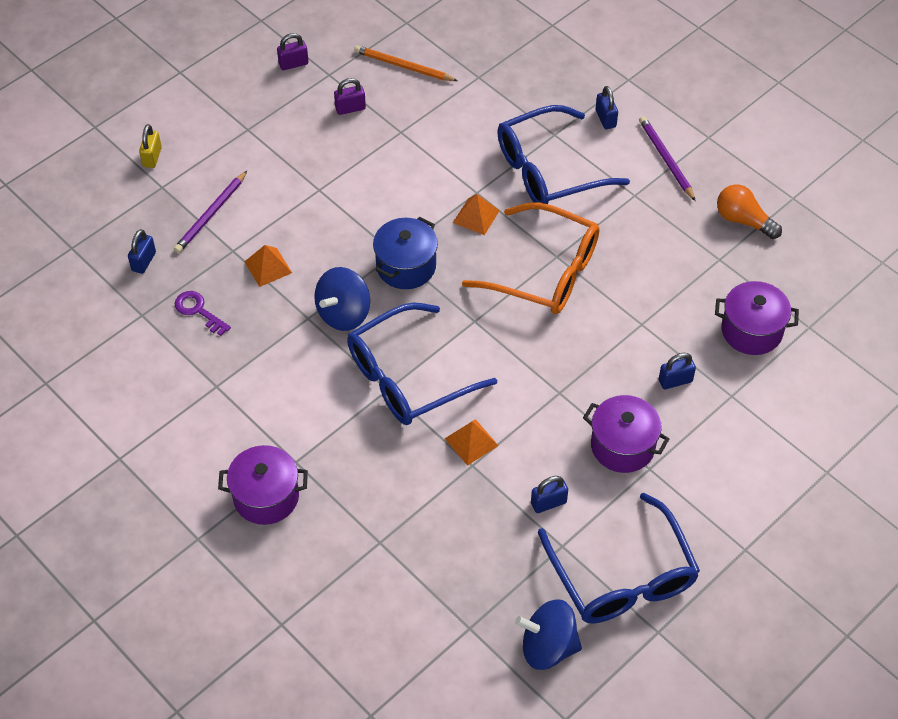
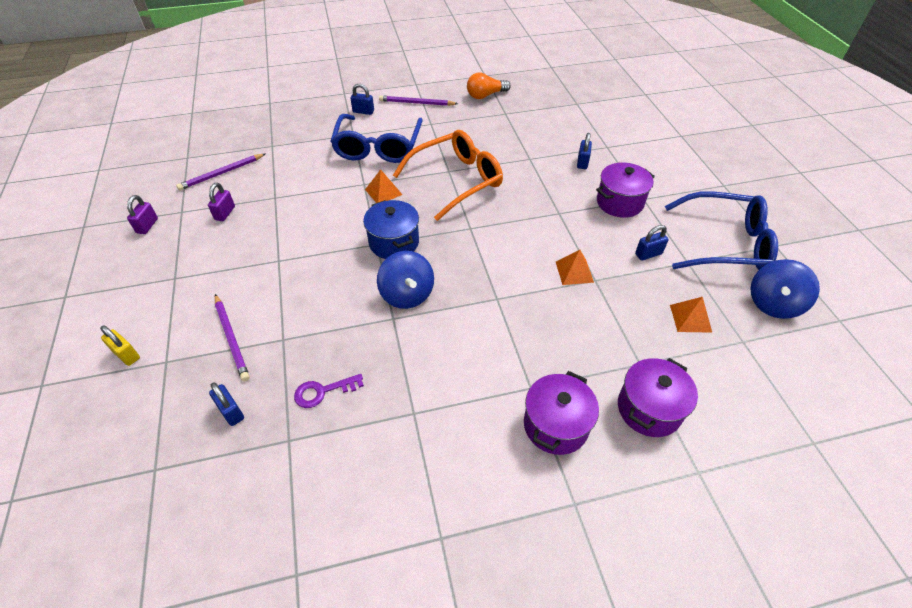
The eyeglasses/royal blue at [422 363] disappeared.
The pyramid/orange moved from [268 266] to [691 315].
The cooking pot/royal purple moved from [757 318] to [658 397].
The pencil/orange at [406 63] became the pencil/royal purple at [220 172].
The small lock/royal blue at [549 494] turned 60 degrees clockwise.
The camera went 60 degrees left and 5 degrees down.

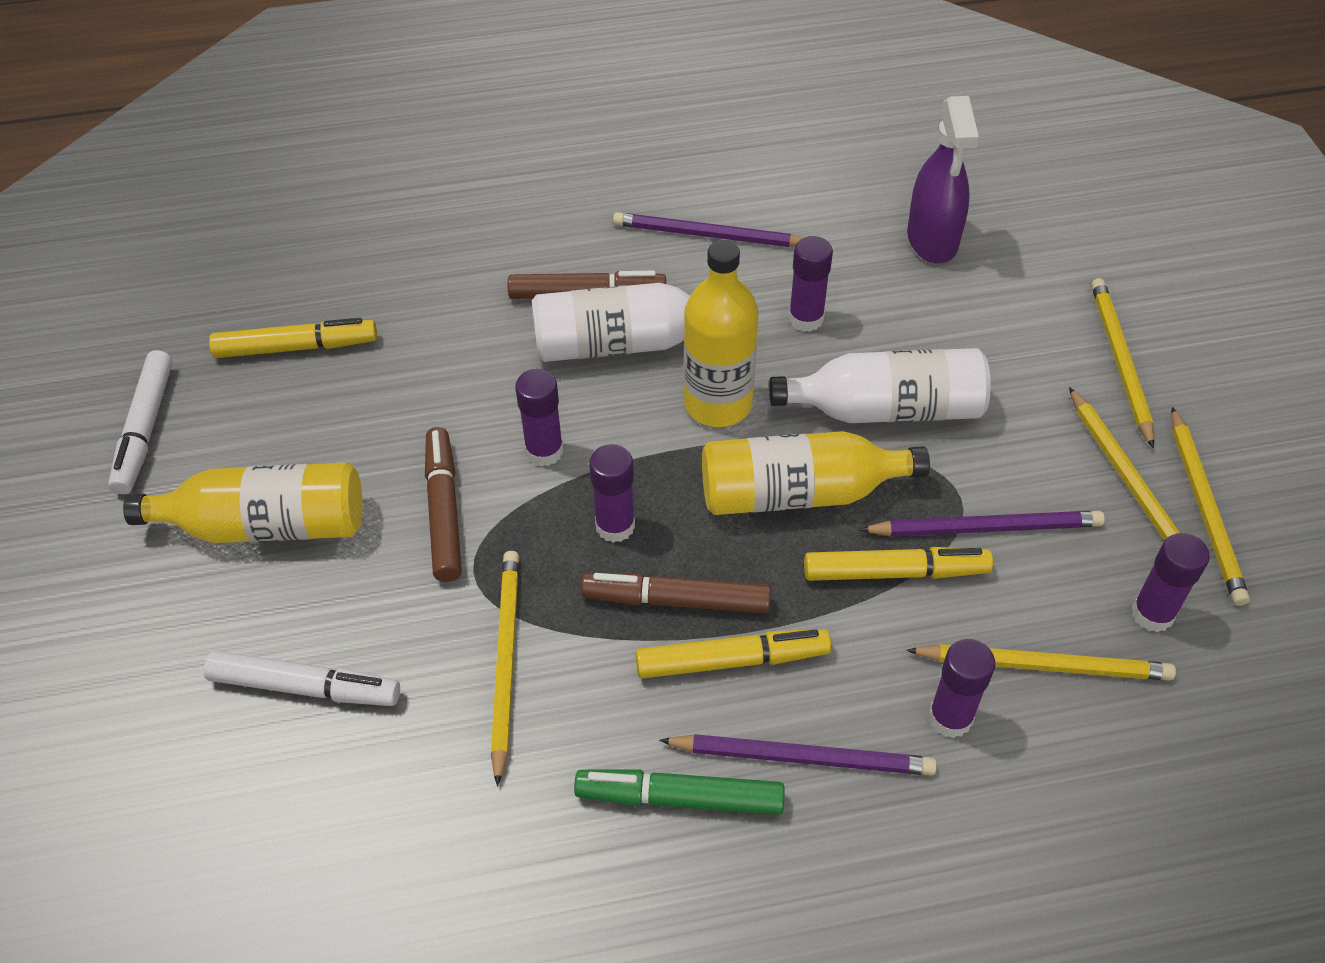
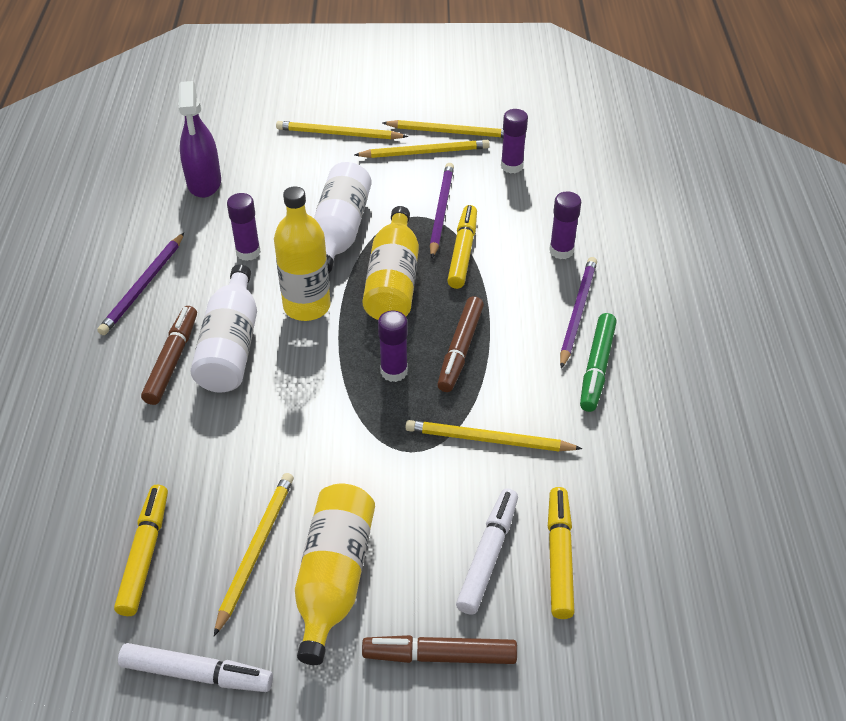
The stick of glue/royal purple at [539 417] disappeared.
The felt pen/dark brown moved from [443 504] to [439 649].
The felt pen/golden moved from [733 654] to [561 553].
The pencil/golden moved from [1041 662] to [254 554].
The spray cleaner/royal purple at [943 180] turned 75 degrees clockwise.
The camera went 80 degrees left and 5 degrees down.

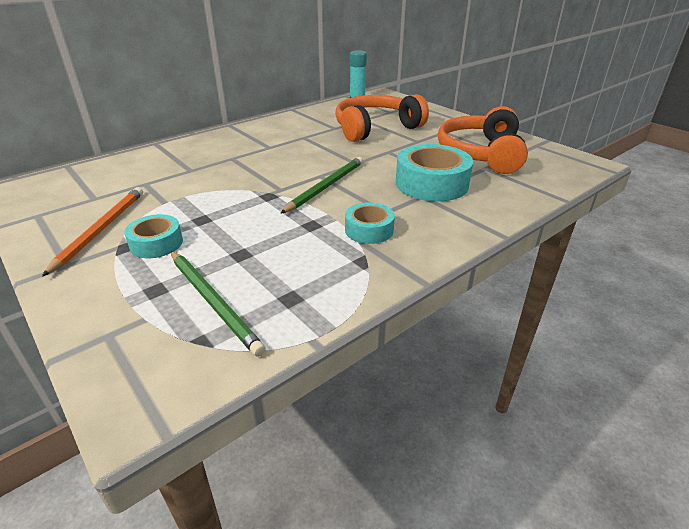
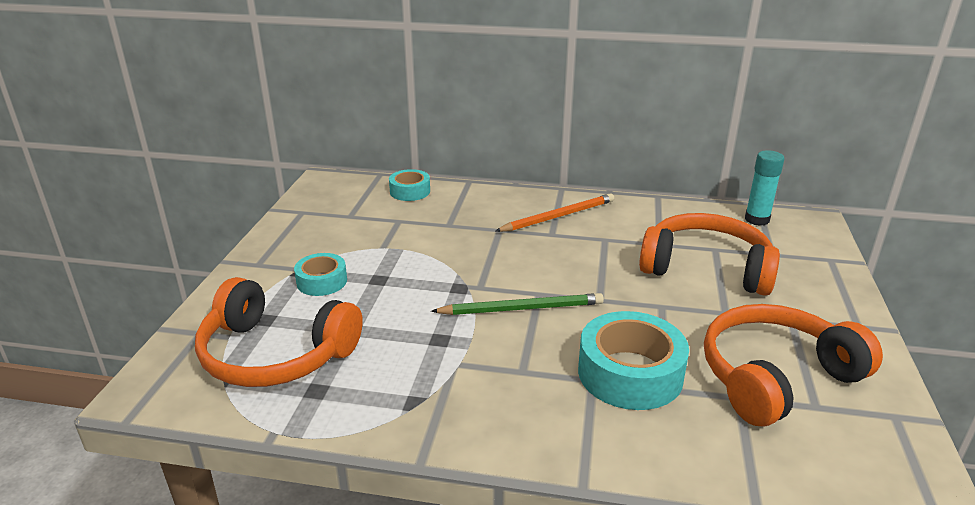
The pencil/orange moved from [92 232] to [554 212].
The sticky tape/teal moved from [370 223] to [409 185].
The pencil/leaf-green at [218 304] was replaced by the headset/orange at [279 332].
The camera went 50 degrees right and 5 degrees down.

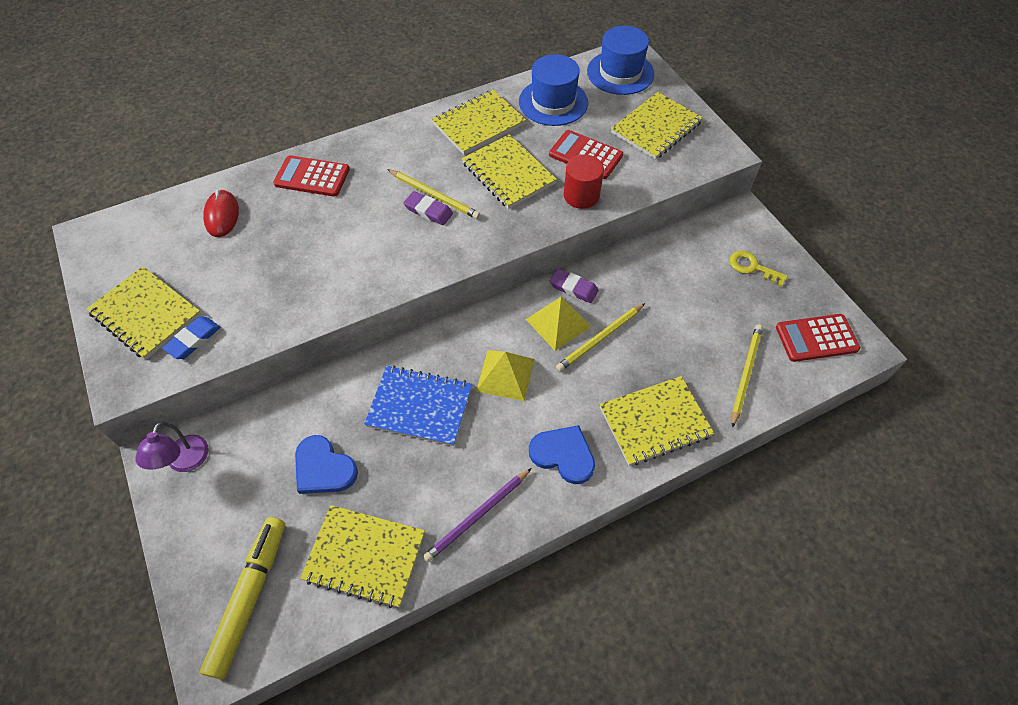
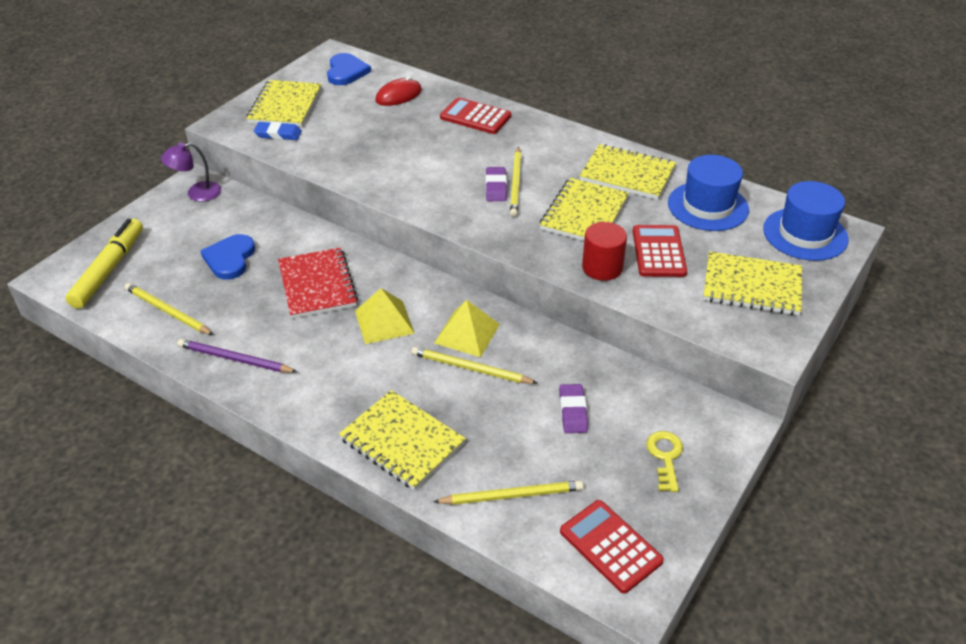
The heart shape/royal blue moved from [562 454] to [349 69].
The pencil eraser/royal purple moved from [574 286] to [573 408].
The exercise book/golden at [362 556] was replaced by the pencil/golden at [169 309].
The exercise book/royal blue at [418 405] became the exercise book/crimson at [318 283].
The felt pen/golden at [242 598] turned 60 degrees counterclockwise.
The calculator/crimson at [311 176] turned 45 degrees counterclockwise.
The camera went 60 degrees right and 15 degrees down.

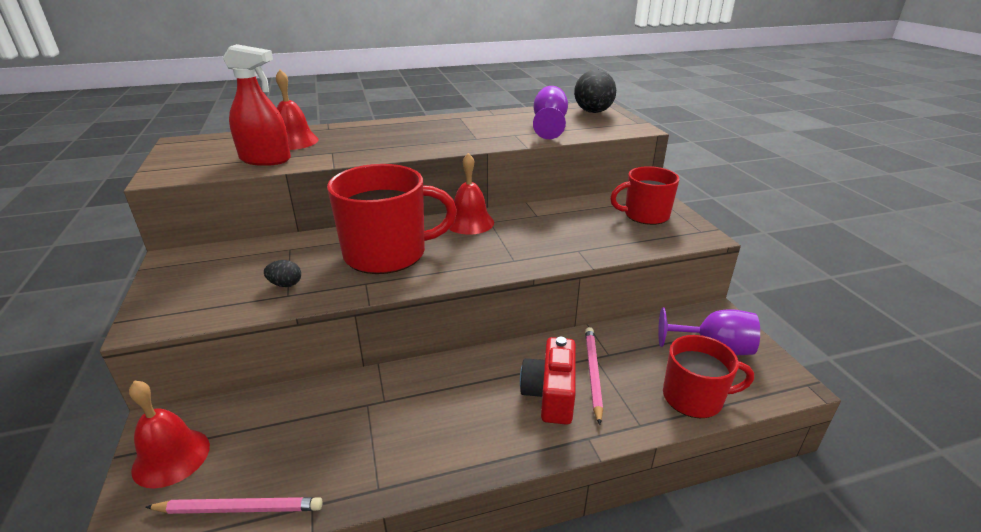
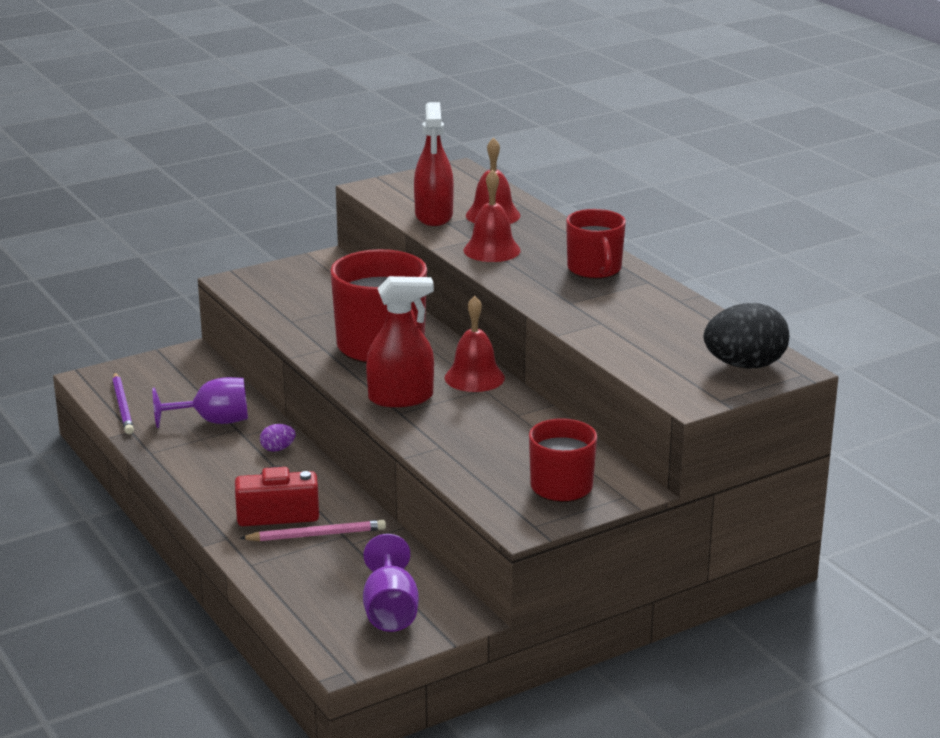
The egg/ebony at [282 273] disappeared.
The egg/royal purple at [278 438] appeared.
The spray cleaner/crimson at [400 341] appeared.
The school bell/crimson moved from [169 434] to [492 216].
The wine glass/royal purple moved from [550 112] to [200 402].
The tea mug/crimson moved from [708 376] to [596 244].
The pencil/pink at [234 505] became the pencil/royal purple at [123 403].
The camera went 75 degrees right and 5 degrees down.

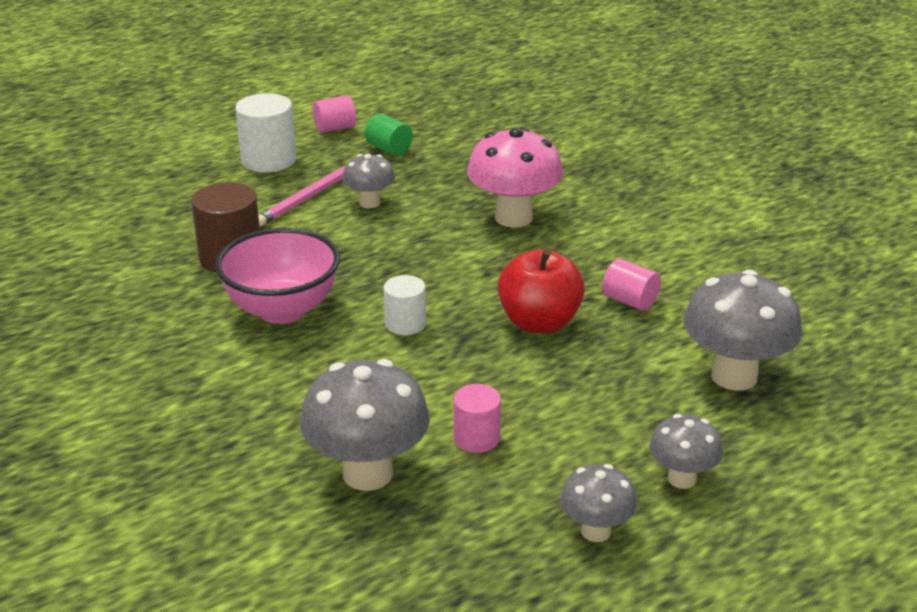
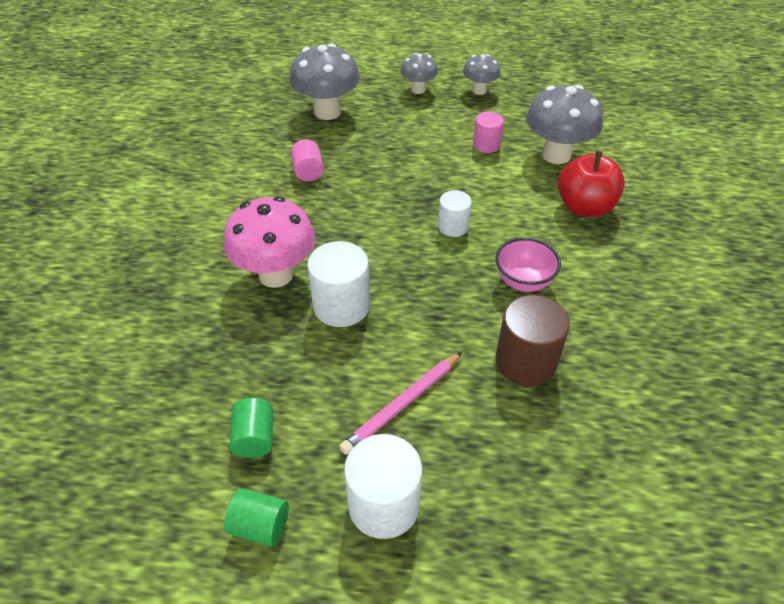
The toadstool/gray at [368 181] disappeared.
The solid cylinder/snow-white at [338 284] appeared.
The apple fruit/crimson moved from [541 290] to [591 184].
The solid cylinder/pink at [334 114] became the solid cylinder/leaf-green at [256 517].
The pencil/pink at [301 196] turned 150 degrees clockwise.
The deep dish/pink at [277 276] changed to 0.63 times the size.
The camera went 140 degrees left and 15 degrees up.

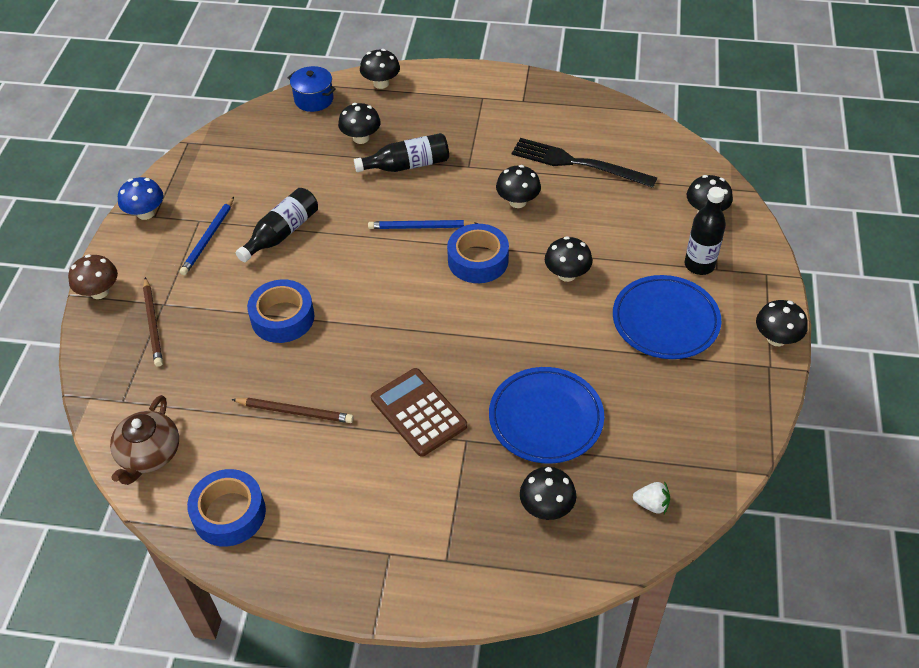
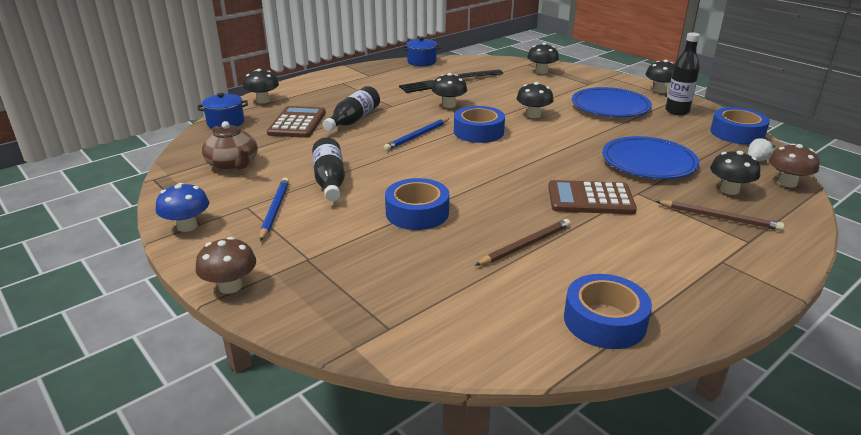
The cooking pot/royal blue at [421 51] appeared.
The sticky tape/royal blue at [740 125] appeared.
The toadstool/dark brown at [794 165] appeared.
The tea pot/dark brown moved from [144 440] to [230 146].
The pencil/dark brown moved from [153 322] to [720 216].
The bottle/ebony moved from [705 231] to [682 73].
The toadstool/ebony at [359 123] was replaced by the calculator/dark brown at [296 122].
The pencil/royal blue at [207 236] turned 150 degrees counterclockwise.
The camera went 50 degrees left and 20 degrees down.

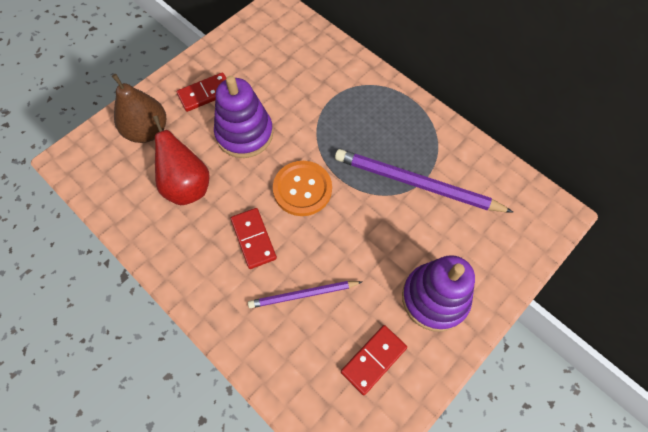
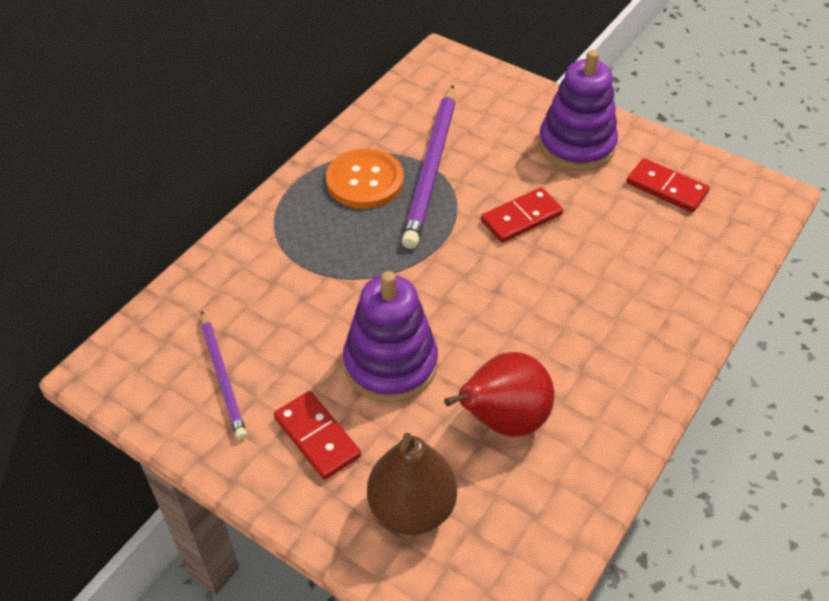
The domino piece/crimson moved from [254 238] to [522 215].
The pencil/royal purple moved from [305 294] to [224 375].
The sewing button/orange moved from [302 188] to [365 179].
The camera went 100 degrees left and 15 degrees down.

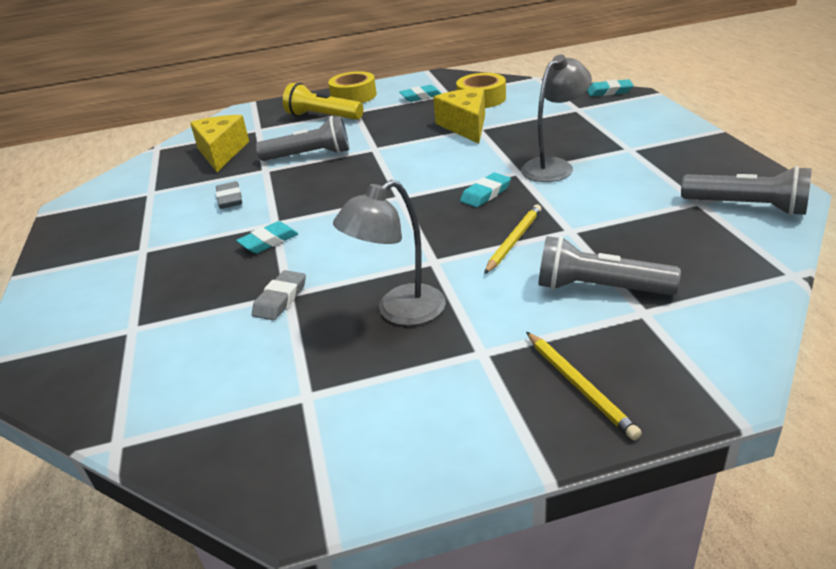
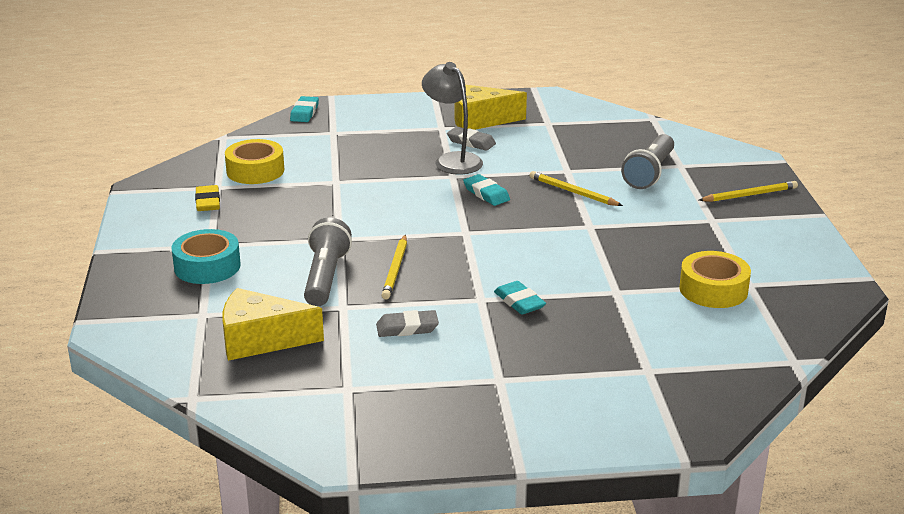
The reading lamp/gray at [389 253] disappeared.
The flashlight/gray at [746 191] disappeared.
The pencil/golden at [394 267] appeared.
The pencil eraser/gray moved from [279 295] to [471 138].
The sticky tape/golden moved from [352 87] to [715 279].
The cheese wedge/golden moved from [459 115] to [491 107].
The flashlight/golden at [323 101] was replaced by the sticky tape/teal at [206 256].
The pencil eraser/teal at [420 93] became the pencil eraser/golden at [207 198].
The camera went 85 degrees left and 5 degrees down.

